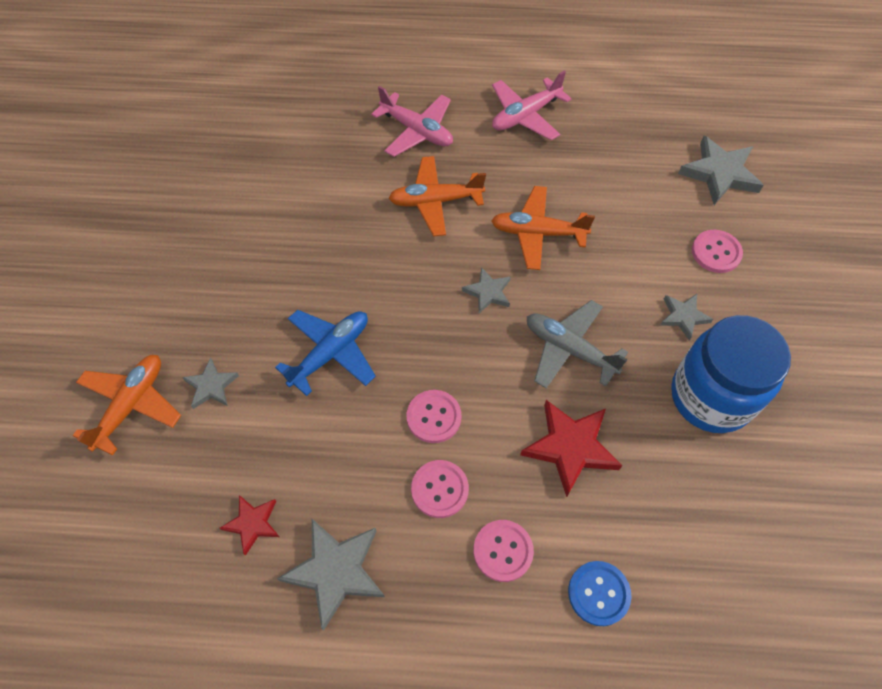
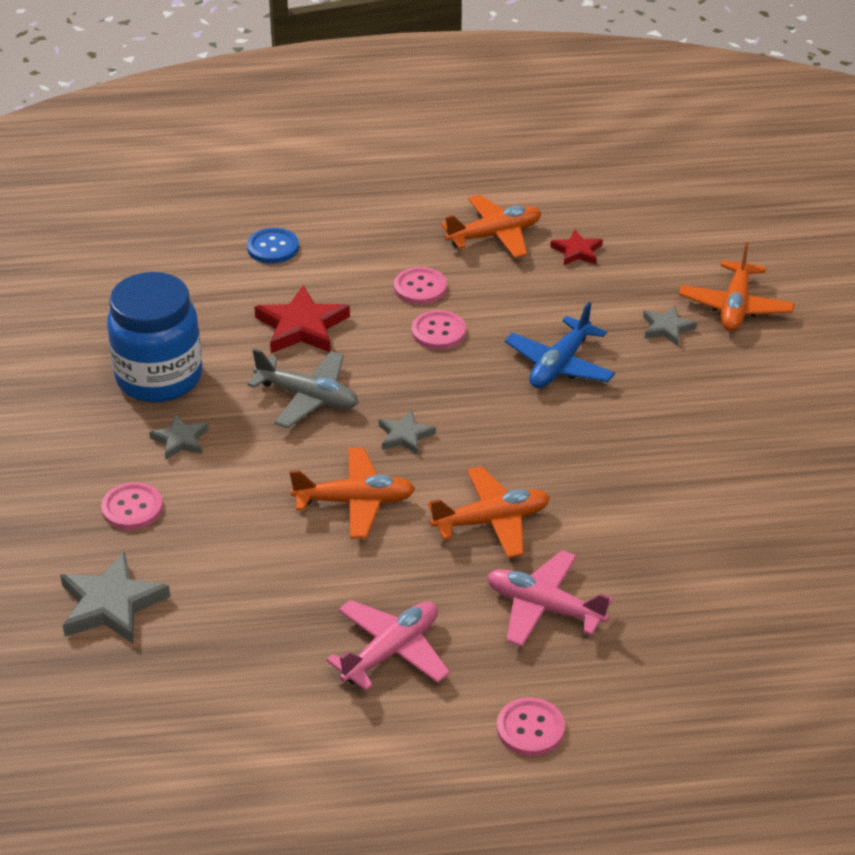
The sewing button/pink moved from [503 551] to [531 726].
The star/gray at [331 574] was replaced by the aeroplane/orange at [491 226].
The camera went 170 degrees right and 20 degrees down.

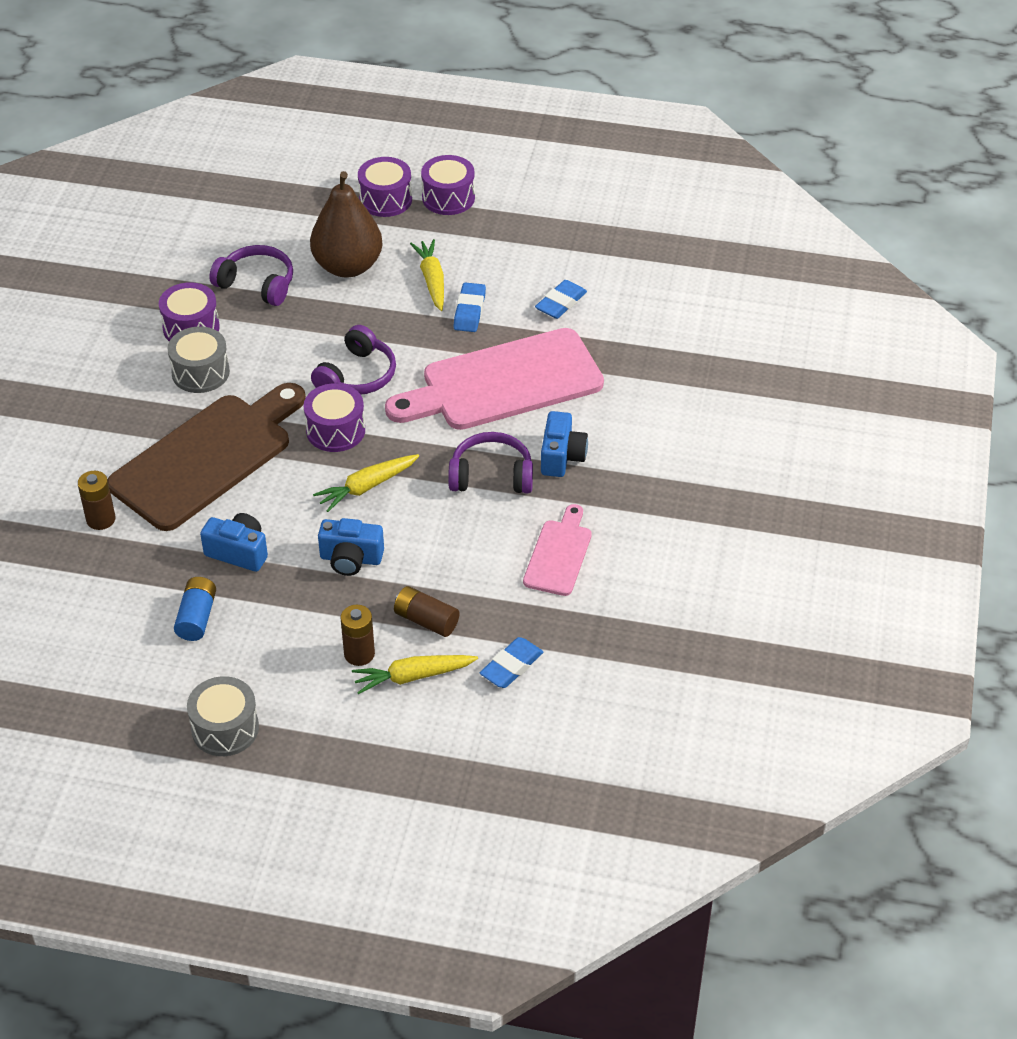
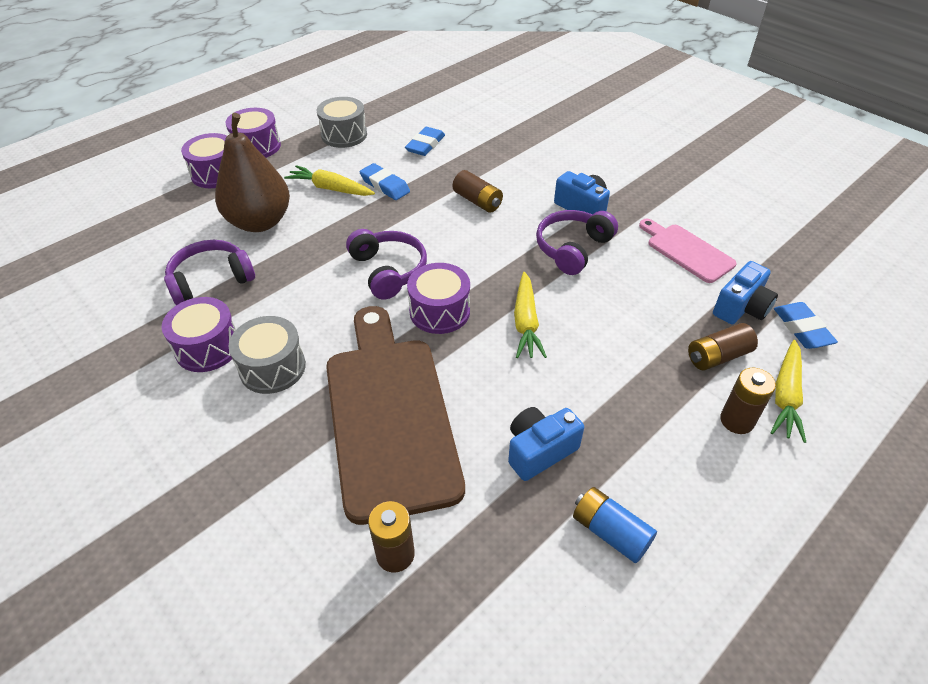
The toy drum/gray moved from [223 716] to [342 122].
The photo camera/royal blue moved from [351 547] to [745 292].
The bread board/pink at [494 379] was replaced by the power cell/dark brown at [477 191].
The pencil eraser/royal blue at [561 299] turned 45 degrees clockwise.
The camera went 55 degrees left and 0 degrees up.

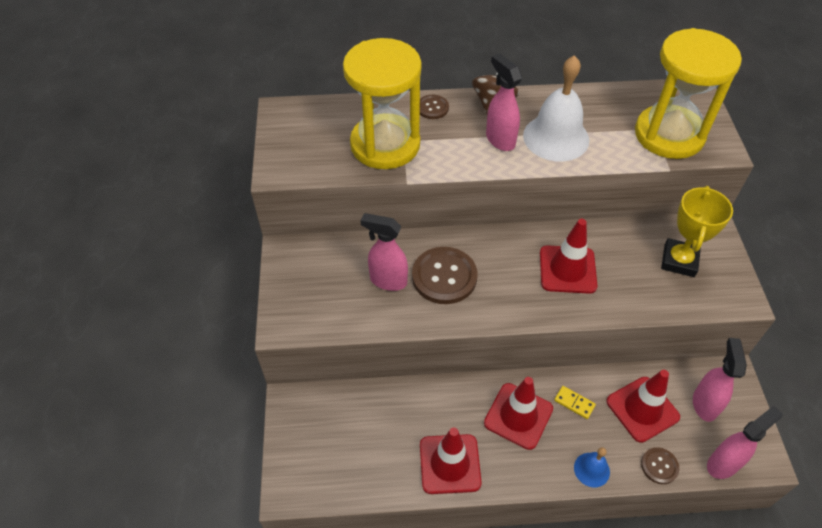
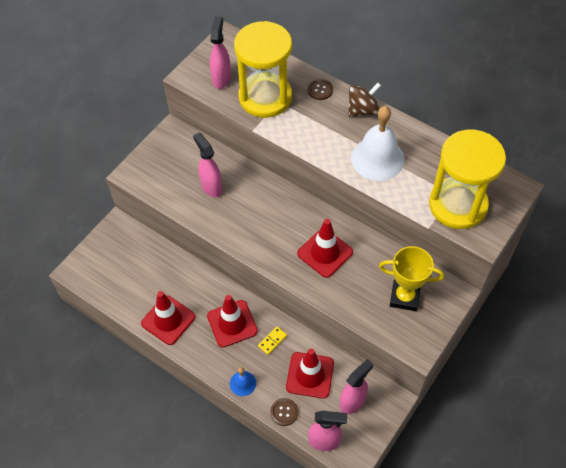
The sewing button/dark brown at [444 275] disappeared.
The spray cleaner/pink moved from [504 102] to [220 52].
The domino piece/golden at [575 402] turned 60 degrees clockwise.
The prize cup/golden at [697 231] turned 45 degrees clockwise.
The camera went 40 degrees right and 5 degrees up.

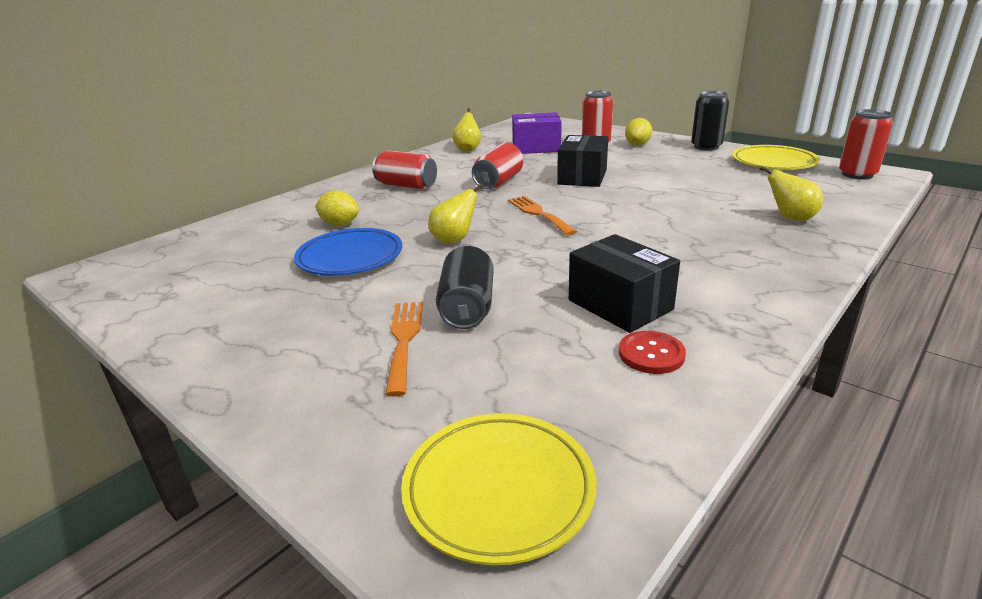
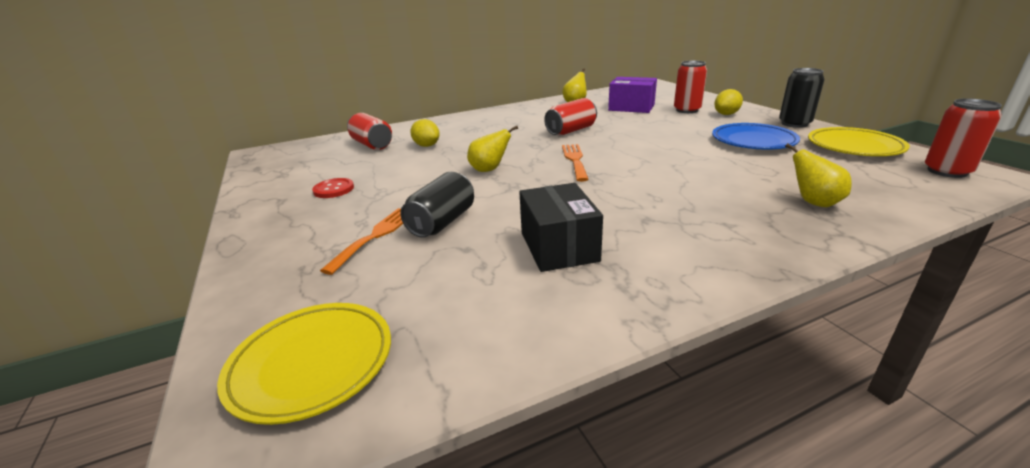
The box/ebony at [582 161] disappeared.
The flat dish/royal blue moved from [348 252] to [756 136].
The soda can/crimson moved from [404 170] to [369 131].
The sewing button/crimson moved from [652 352] to [333 188].
The camera went 25 degrees right and 0 degrees up.

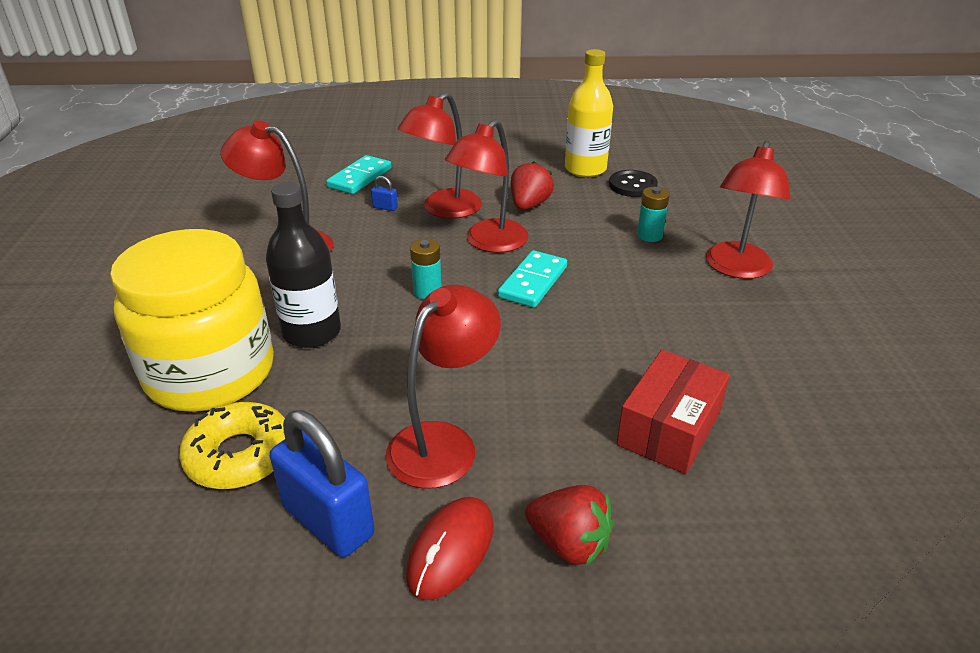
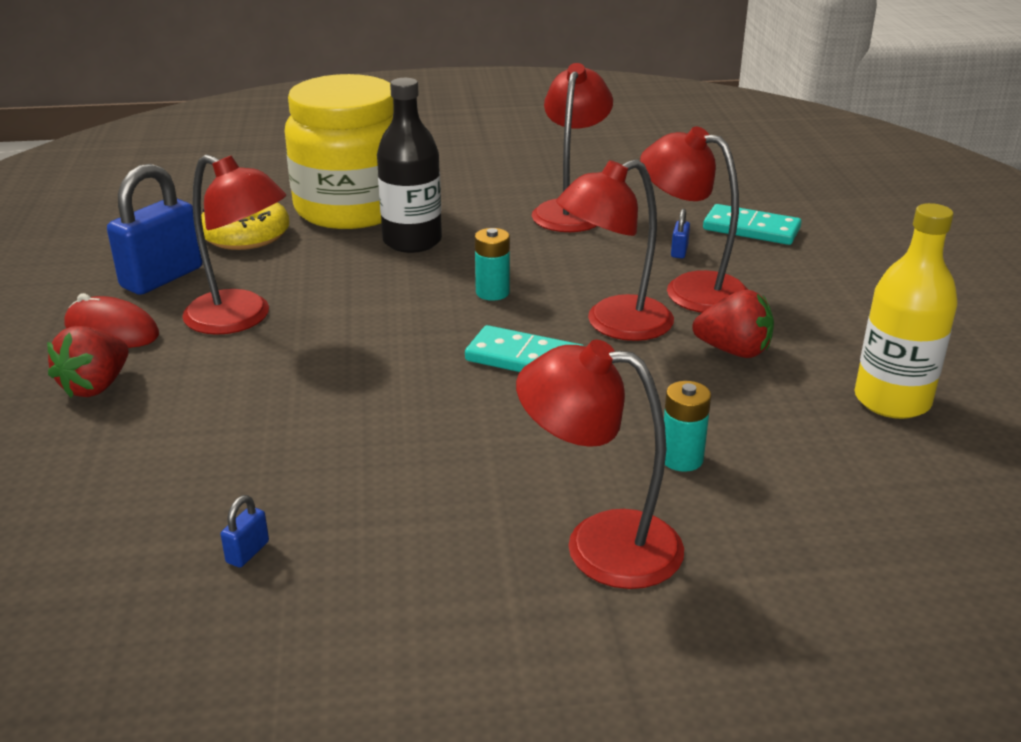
The sewing button/ebony at [633 183] disappeared.
The box/crimson at [673 412] disappeared.
The small lock/royal blue at [245 531] appeared.
The reading lamp/crimson at [487 186] turned 60 degrees counterclockwise.
The camera went 85 degrees right and 5 degrees down.

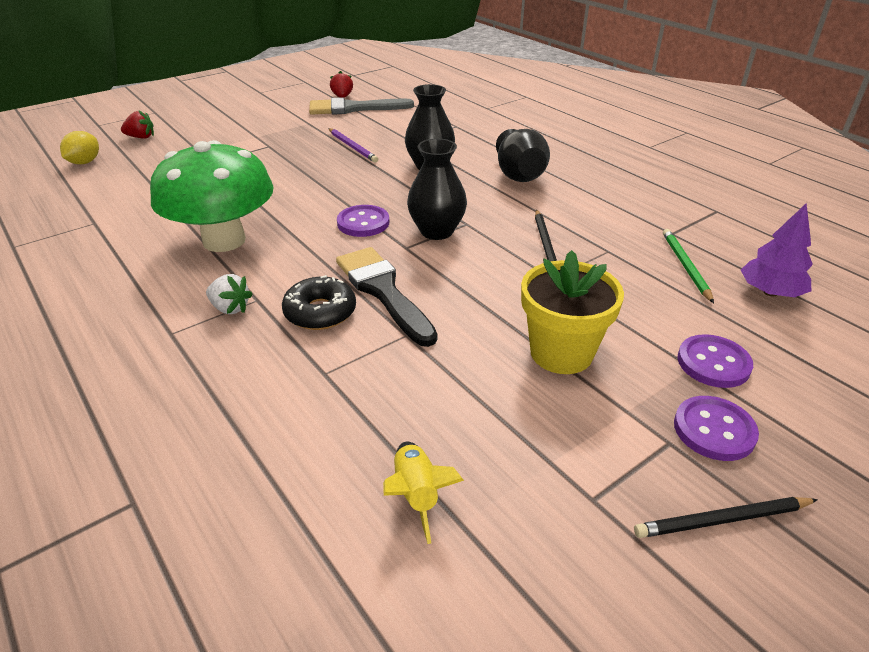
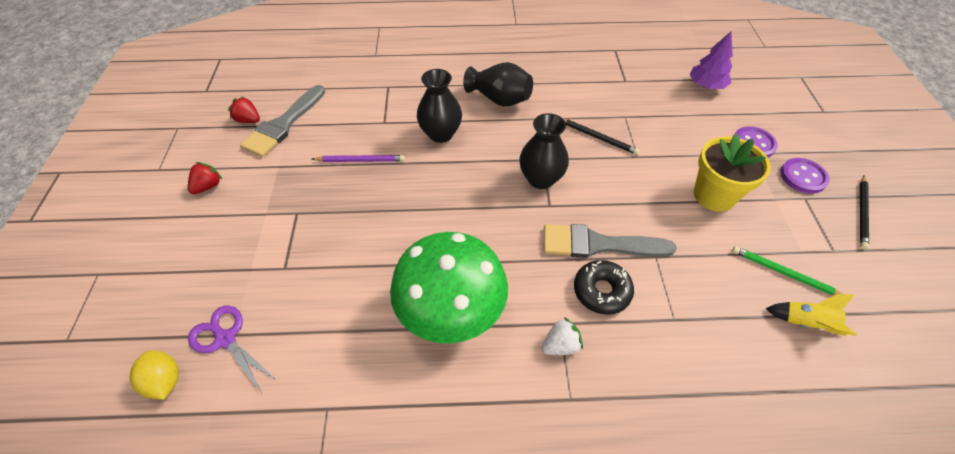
The sewing button/royal purple at [363 221] disappeared.
The shears/royal purple at [233 349] appeared.
The strawberry/crimson moved from [137 124] to [205 178].
The pencil/leaf-green moved from [688 266] to [787 270].
The paintbrush/ebony at [386 297] became the paintbrush/gray at [610 241].
The camera went 55 degrees left and 15 degrees up.

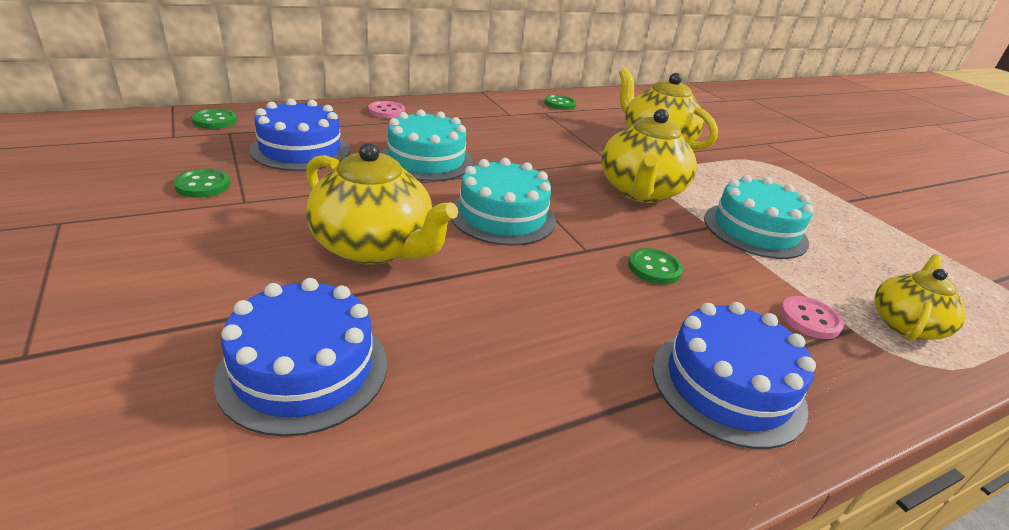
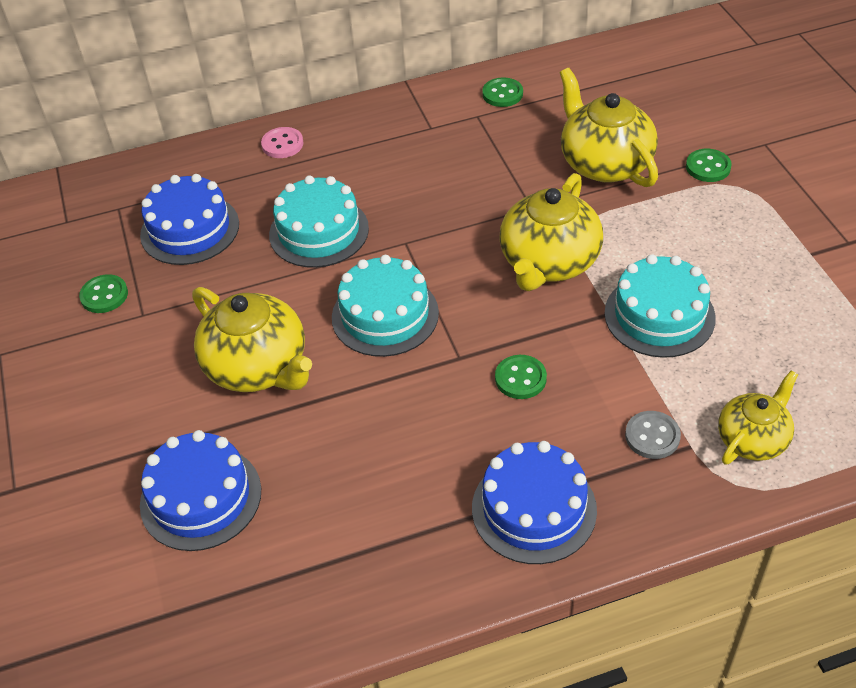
The sewing button/leaf-green moved from [214 119] to [709 165].
The sewing button/pink at [812 317] became the sewing button/gray at [653 435].
The camera went 15 degrees right and 15 degrees up.

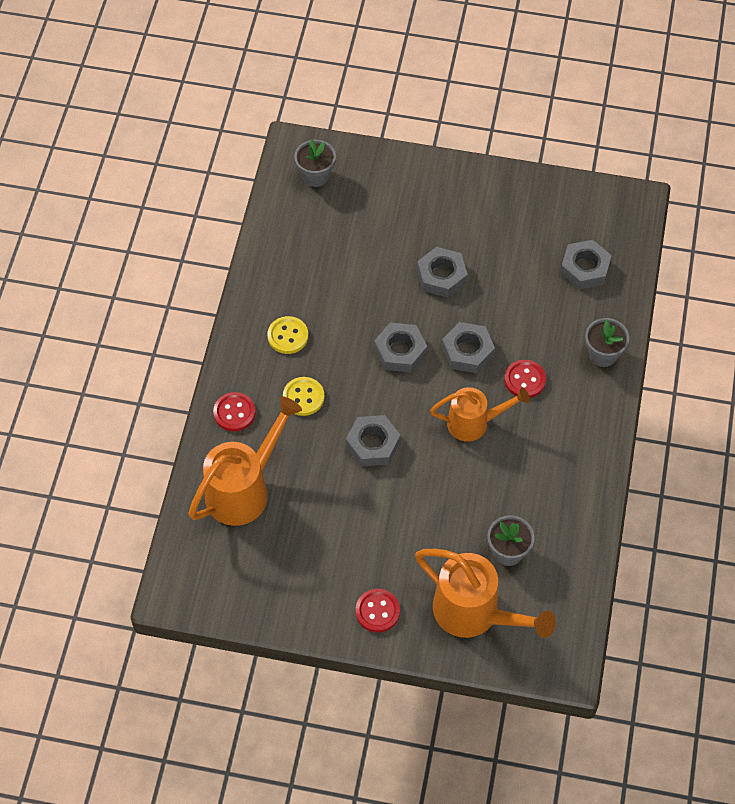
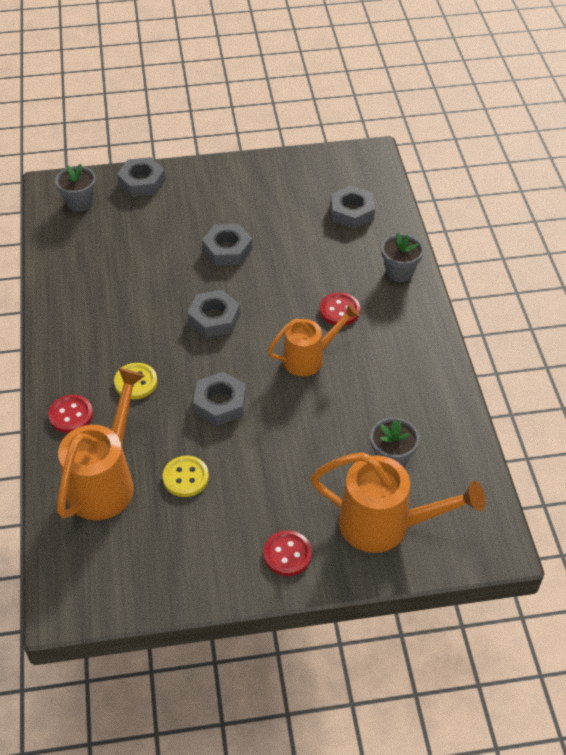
The sewing button/golden moved from [287 335] to [186 476].
The hexagon nut/gray moved from [468 347] to [141 177].
The camera went 20 degrees left and 10 degrees down.

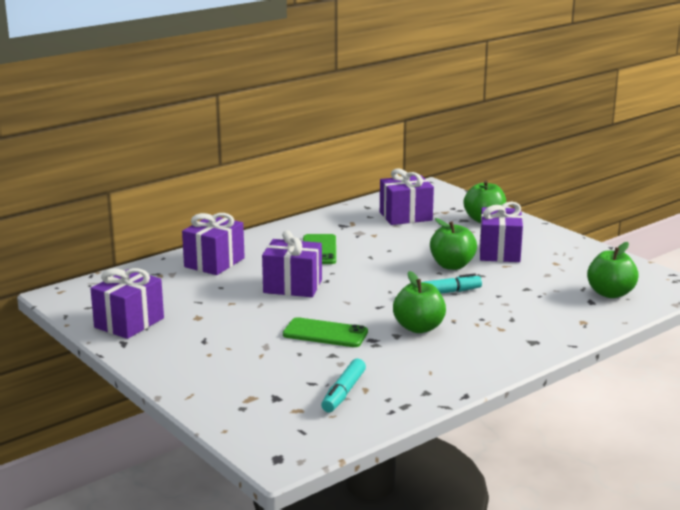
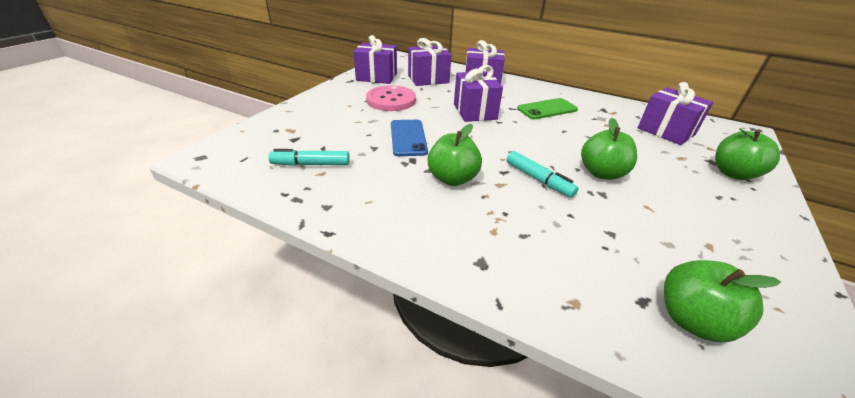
The sewing button/pink at [391 98] appeared.
The present/royal purple moved from [501 231] to [430 62].
The mobile phone/leaf-green at [325 332] became the mobile phone/royal blue at [409 138].
The camera went 65 degrees right and 15 degrees up.

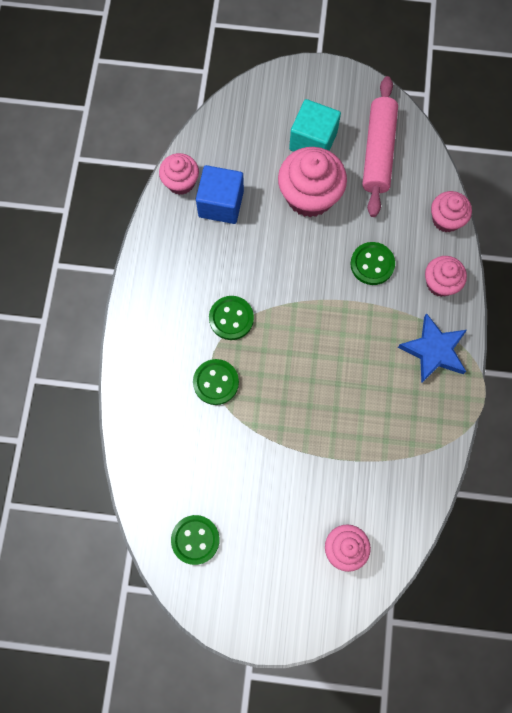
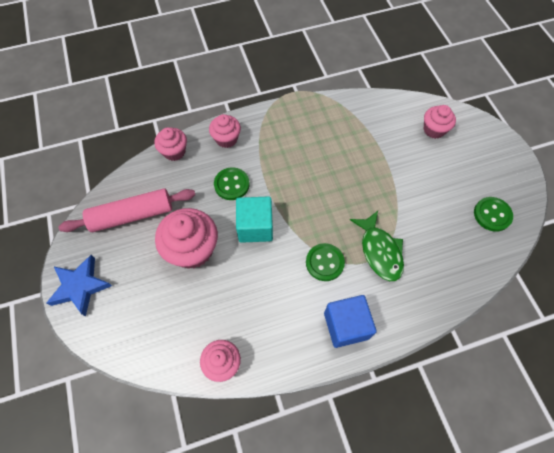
The cube/royal blue moved from [220 194] to [350 321].
The cube/teal moved from [315 125] to [254 219].
The star/royal blue moved from [432 348] to [79 286].
The sewing button/leaf-green at [216 382] was replaced by the fish/leaf-green at [377 246].
The camera went 115 degrees left and 10 degrees down.

